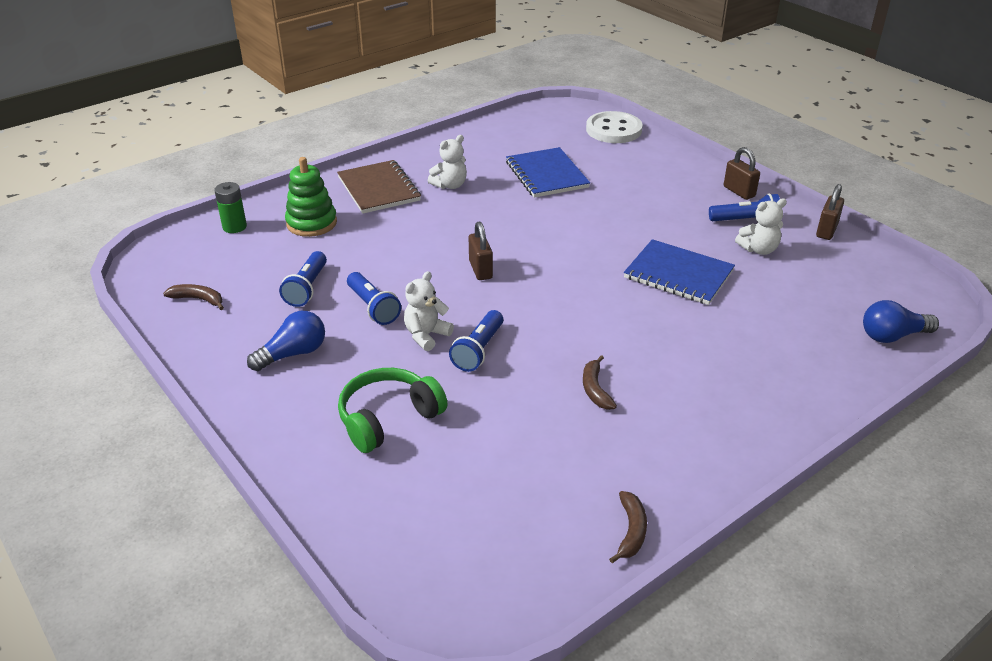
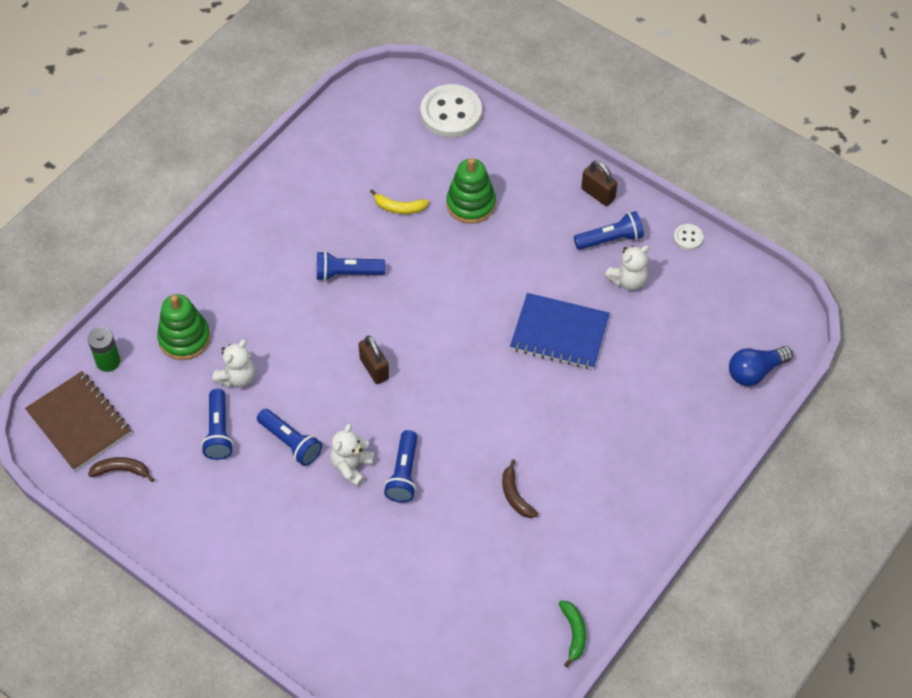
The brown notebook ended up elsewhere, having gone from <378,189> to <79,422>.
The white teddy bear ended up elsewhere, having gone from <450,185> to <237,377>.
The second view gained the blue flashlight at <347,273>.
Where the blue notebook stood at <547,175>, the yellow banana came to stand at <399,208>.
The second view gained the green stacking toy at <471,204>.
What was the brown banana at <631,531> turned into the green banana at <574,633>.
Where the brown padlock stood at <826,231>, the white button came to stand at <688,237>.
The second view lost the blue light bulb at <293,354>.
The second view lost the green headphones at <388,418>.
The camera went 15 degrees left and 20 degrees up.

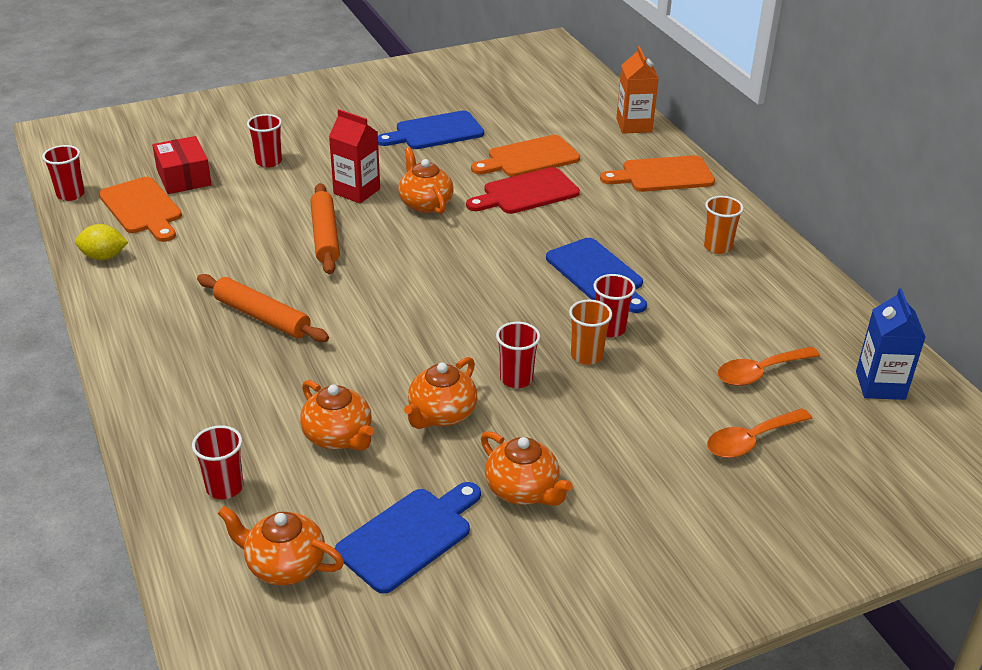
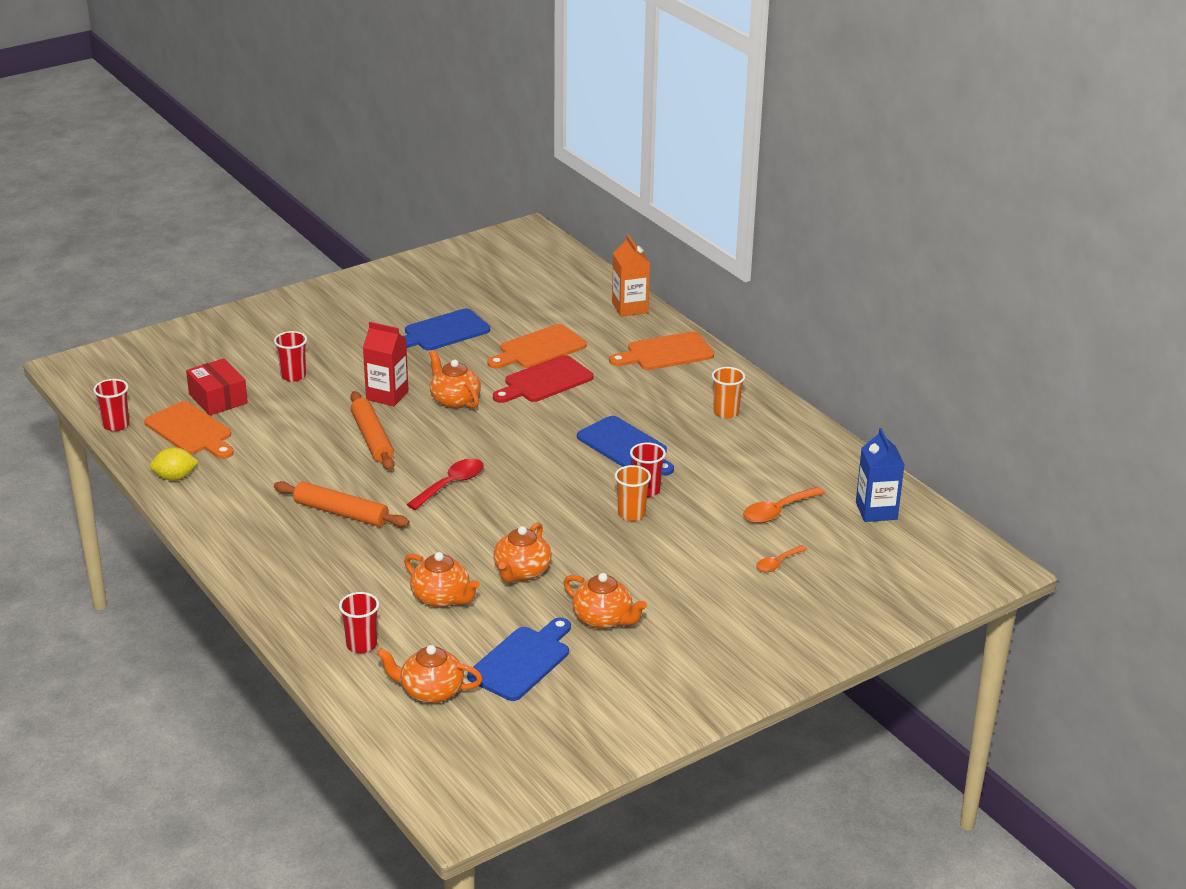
The second view gained the red spoon at <451,485>.
The size of the orange spoon at <751,440> changed by a factor of 0.64.
The second view lost the red cup at <516,379>.
The camera went 10 degrees left and 5 degrees down.

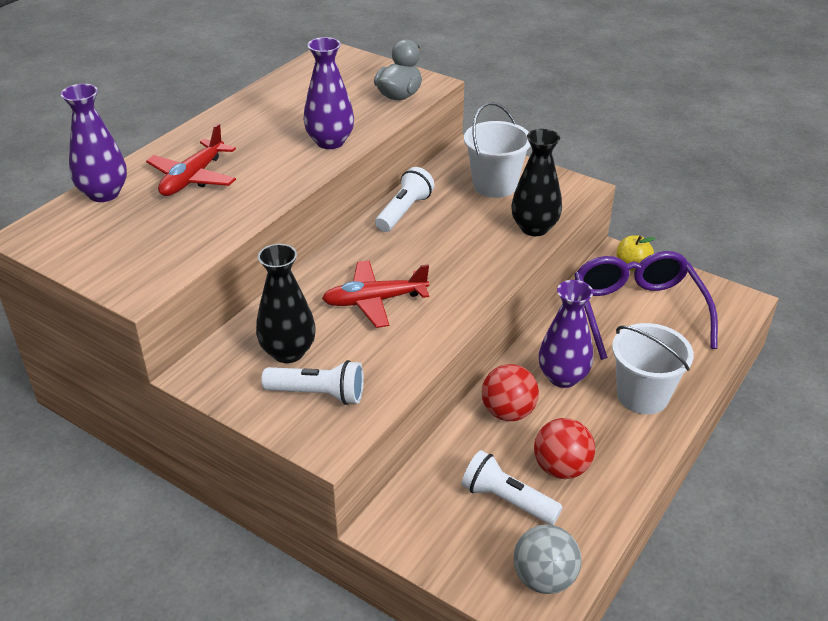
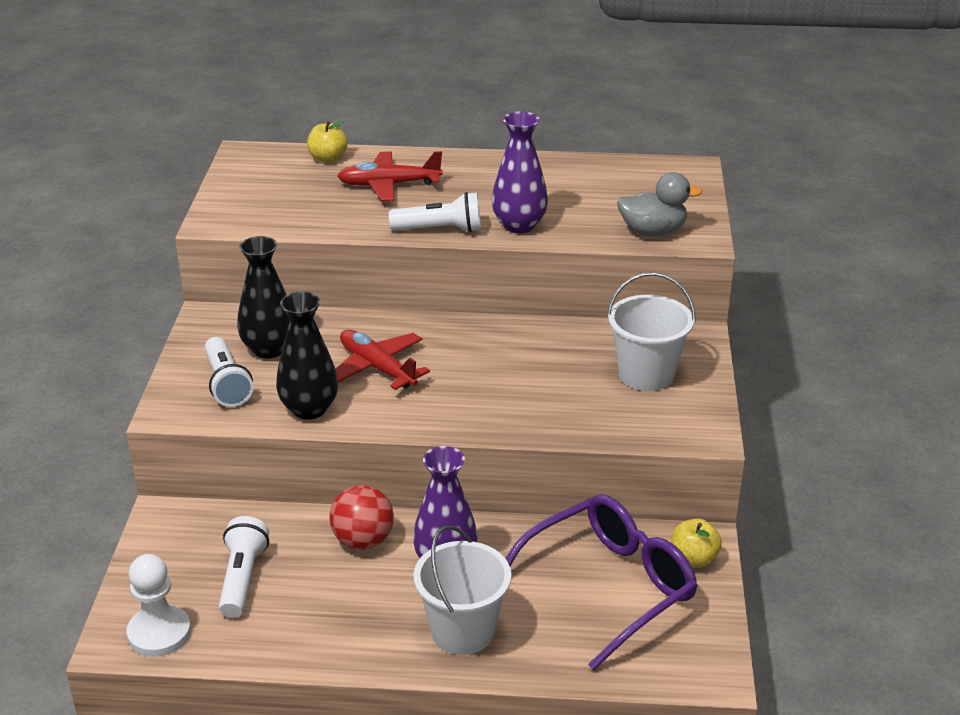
Where the grey ball stood at <544,578>, the white pawn came to stand at <159,633>.
The black vase ended up elsewhere, having gone from <534,228> to <309,409>.
Where the purple vase stood at <104,194>, the yellow apple came to stand at <328,158>.
The white flashlight ended up elsewhere, having gone from <404,211> to <440,230>.
The second view lost the red ball at <561,468>.
The camera went 60 degrees right and 5 degrees down.

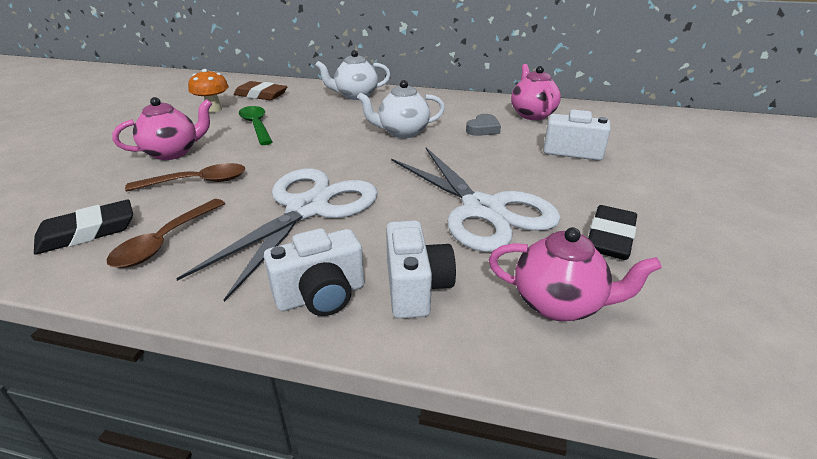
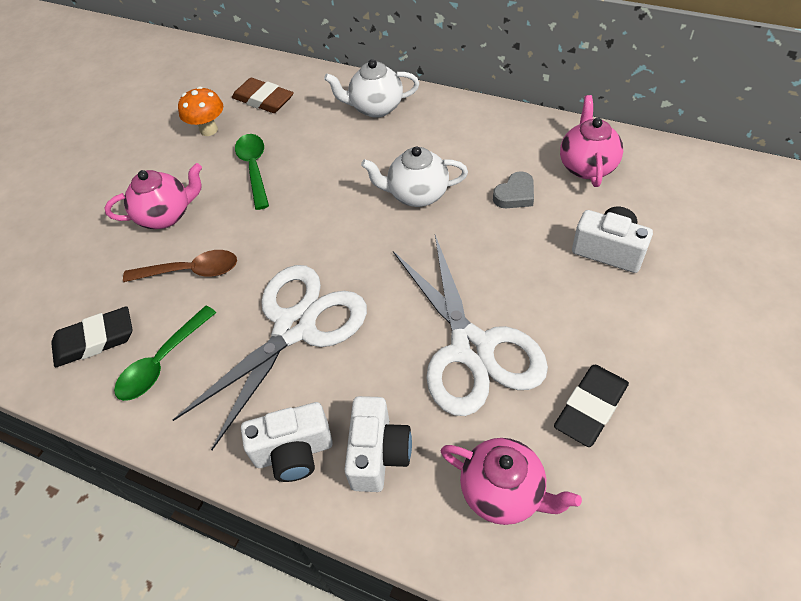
What was the brown spoon at <165,241> turned into the green spoon at <162,362>.
The camera went 15 degrees right and 20 degrees up.

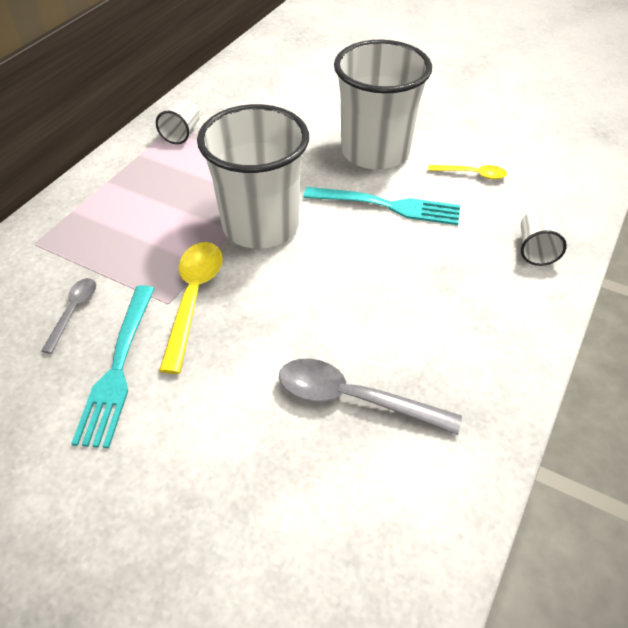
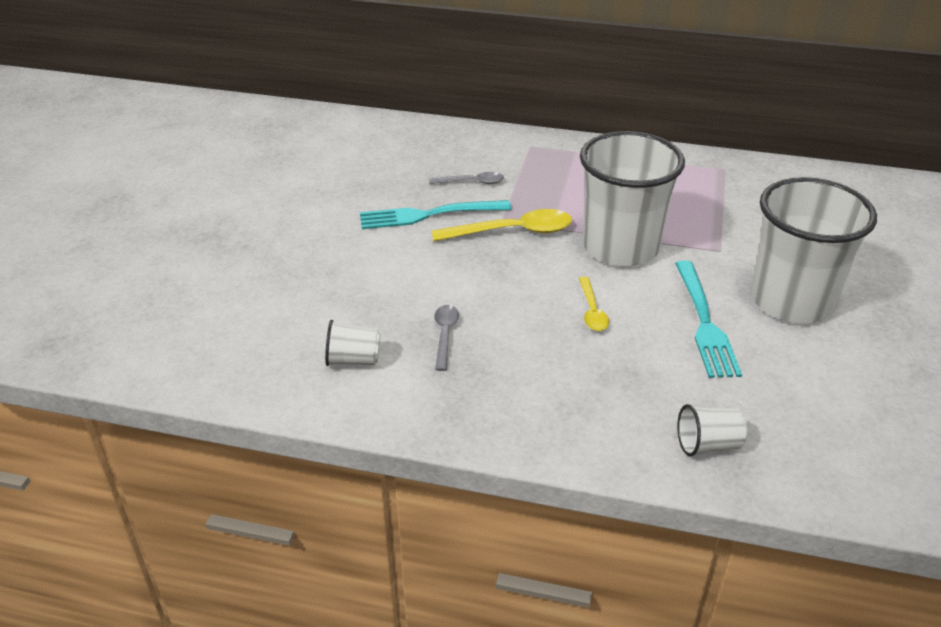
The white cup ended up elsewhere, having gone from <182,133> to <353,360>.
The size of the grey spoon at <354,399> changed by a factor of 0.57.
The yellow spoon ended up elsewhere, having gone from <472,174> to <592,311>.
The camera went 75 degrees right and 10 degrees down.

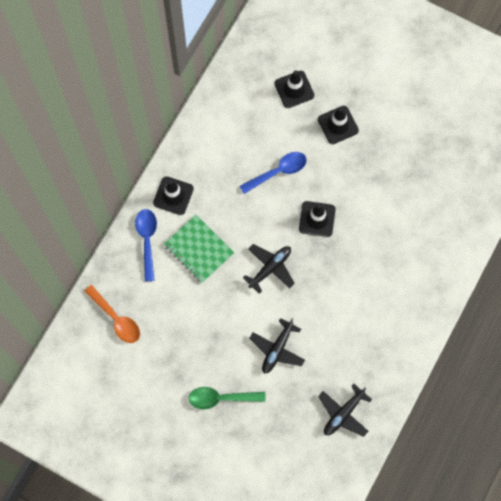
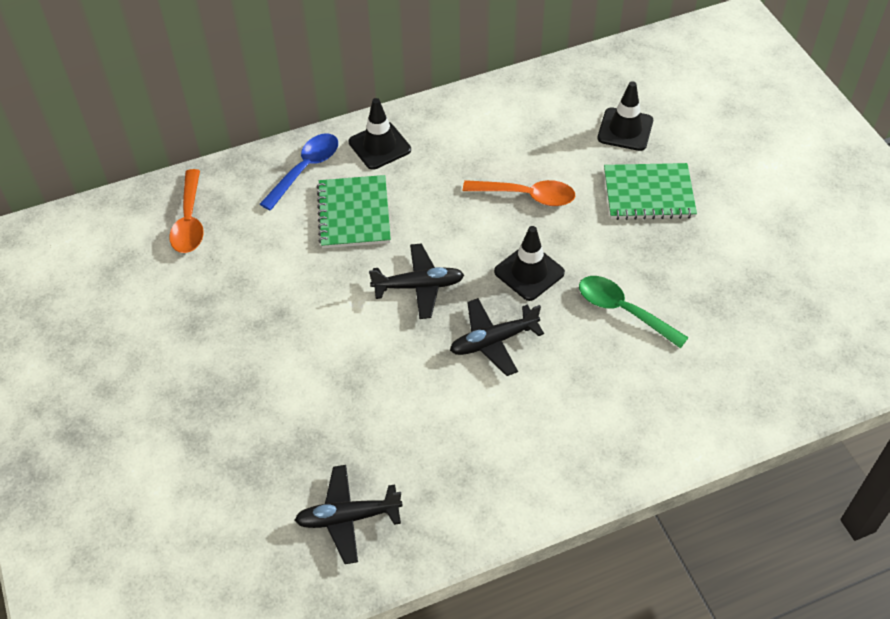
The black plane ended up elsewhere, having gone from <277,349> to <493,341>.
What was the blue spoon at <278,172> turned into the orange spoon at <527,196>.
The green spoon ended up elsewhere, having gone from <221,398> to <623,310>.
Where the black traffic cone stood at <338,125>, the green notebook came to stand at <648,193>.
The camera went 40 degrees right and 20 degrees down.

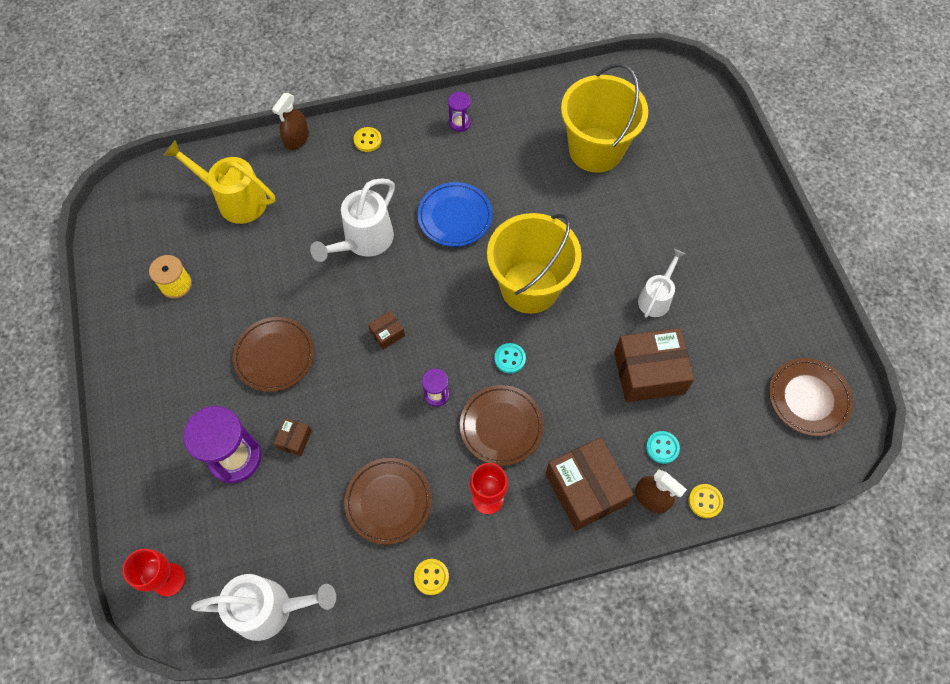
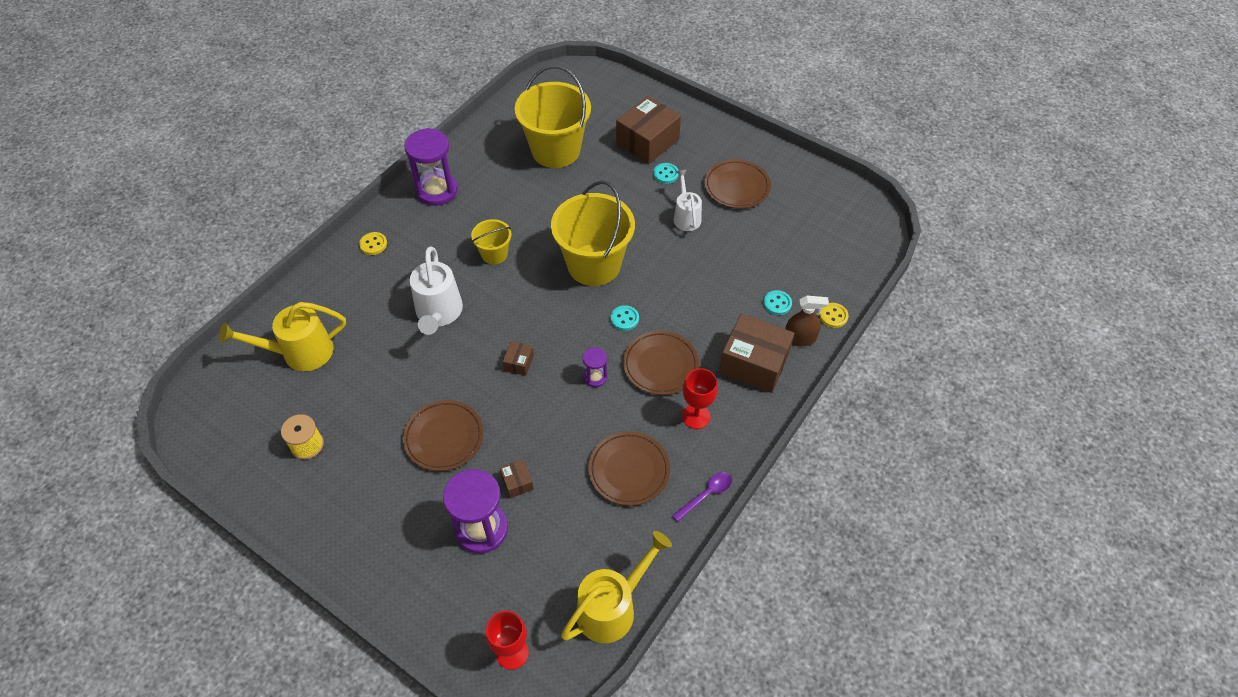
The size of the purple hourglass at <459,123> changed by a factor of 2.01.
Where the blue plate stood at <455,217>, the yellow bucket came to stand at <494,254>.
What was the white watering can at <271,608> turned into the yellow watering can at <613,607>.
The brown box ended up elsewhere, having gone from <649,373> to <647,141>.
The second view gained the turquoise button at <665,174>.
Where the yellow button stood at <431,577>, the purple spoon came to stand at <706,494>.
The brown plate ended up elsewhere, having gone from <808,398> to <737,187>.
The second view lost the brown spray bottle at <297,139>.
The camera went 40 degrees left and 10 degrees down.

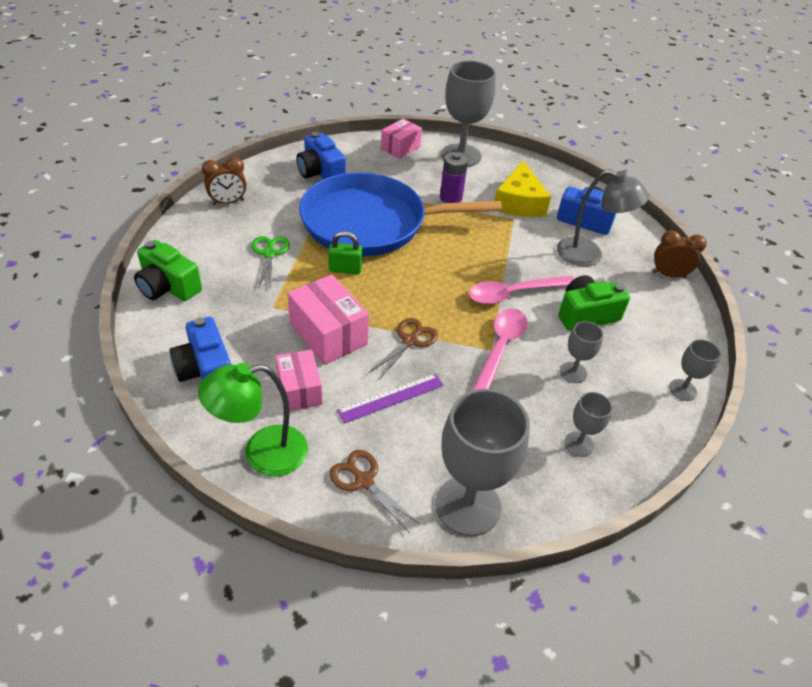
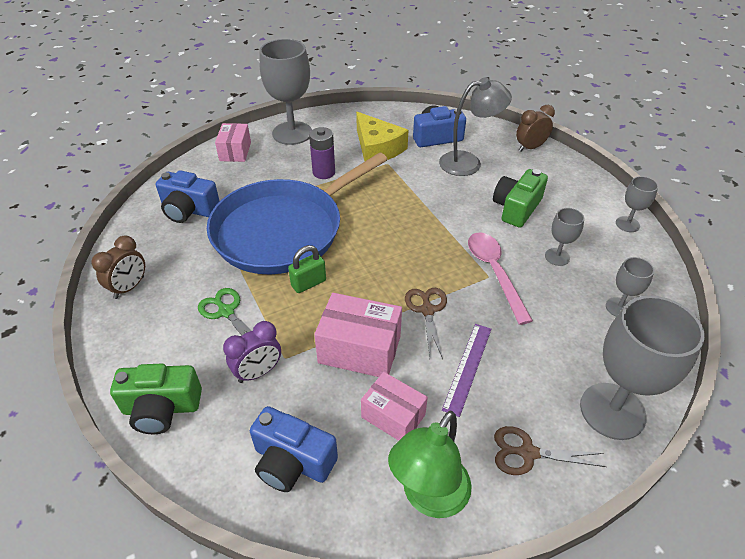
The second view gained the purple clock at <258,372>.
The second view lost the pink spoon at <513,293>.
The camera went 35 degrees left and 0 degrees up.

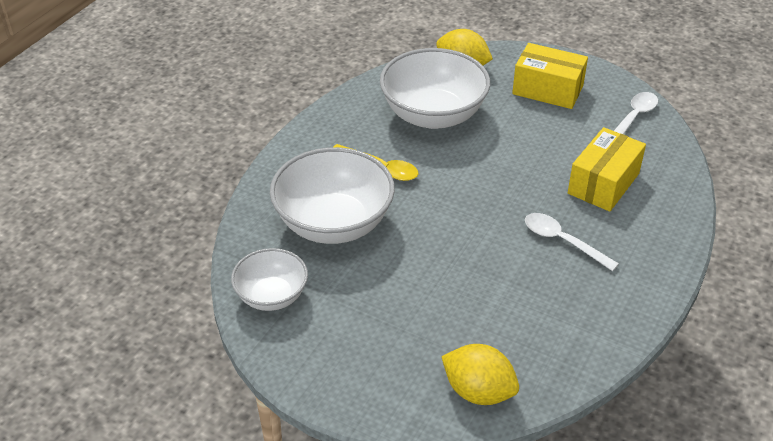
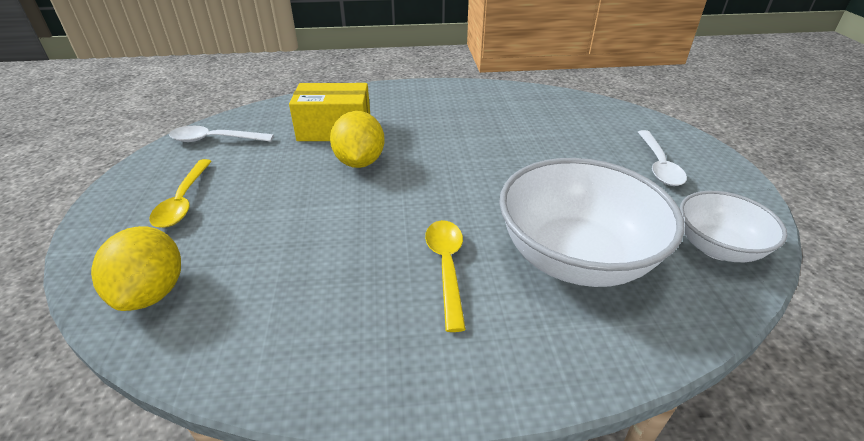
Where the yellow box stood at <547,90>, the yellow spoon came to stand at <183,201>.
The yellow lemon ended up elsewhere, having gone from <478,391> to <359,162>.
The white spoon ended up elsewhere, having gone from <562,241> to <659,165>.
The second view lost the white bowl at <433,115>.
The camera went 125 degrees left and 5 degrees down.

